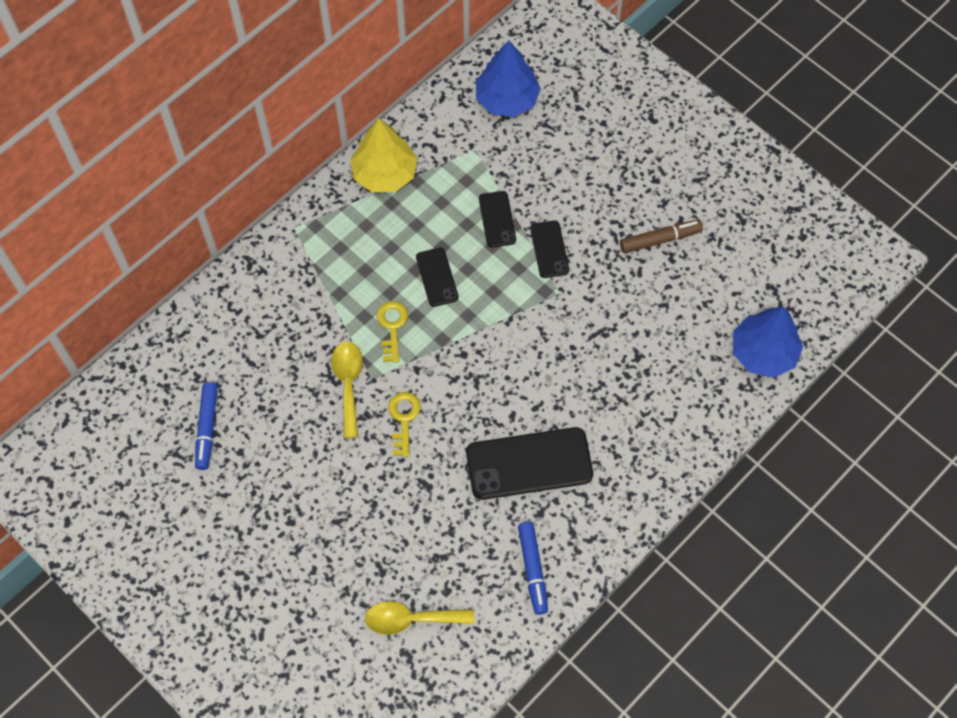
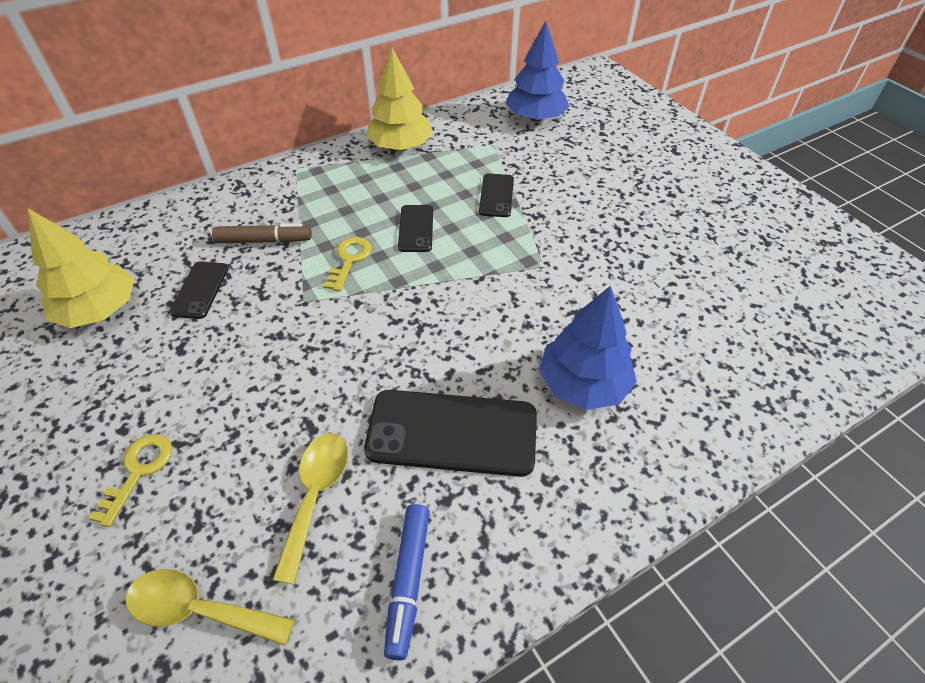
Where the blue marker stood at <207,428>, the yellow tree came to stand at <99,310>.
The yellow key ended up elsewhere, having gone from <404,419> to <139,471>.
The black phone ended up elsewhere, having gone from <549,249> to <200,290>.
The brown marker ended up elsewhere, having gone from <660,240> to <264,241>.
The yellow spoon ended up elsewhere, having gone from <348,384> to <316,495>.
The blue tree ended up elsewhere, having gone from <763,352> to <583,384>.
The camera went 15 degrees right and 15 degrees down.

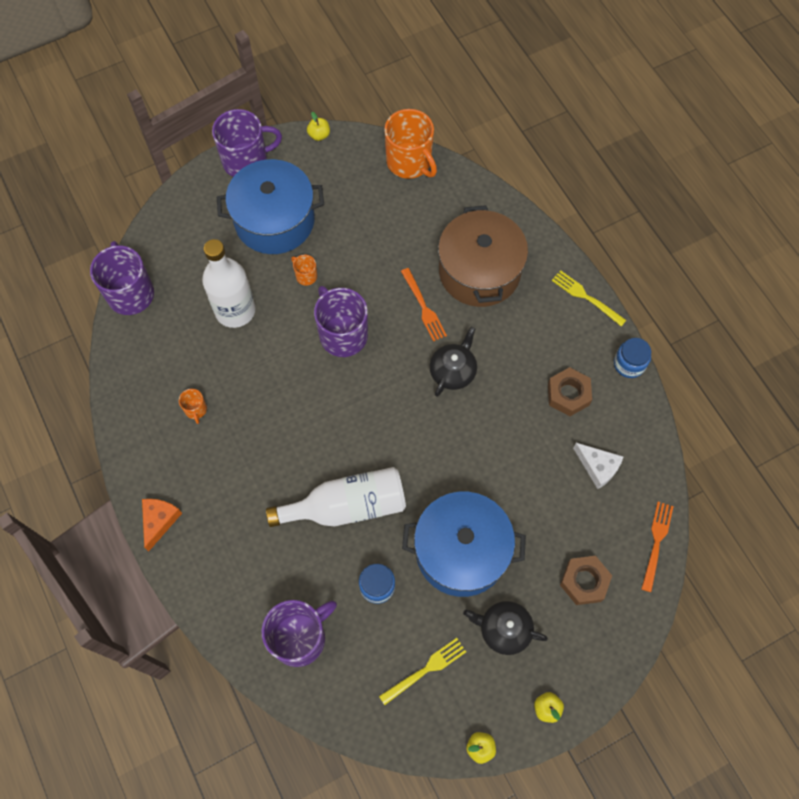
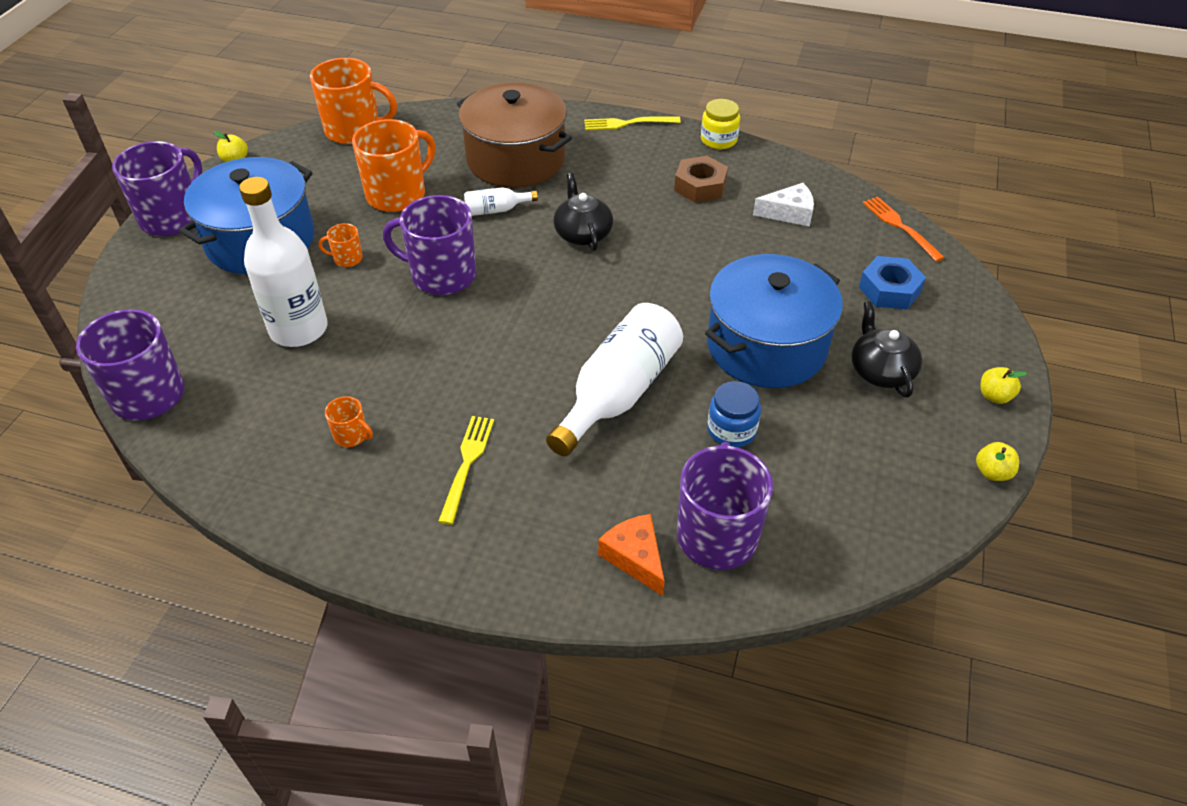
The second view gained the orange mug at <397,194>.
The yellow fork ended up elsewhere, having gone from <425,670> to <467,464>.
Where the orange fork stood at <423,307>, the white bottle came to stand at <496,210>.
The orange cheese ended up elsewhere, having gone from <159,521> to <635,557>.
What was the blue jar at <629,364> turned into the yellow jar at <718,140>.
The black teapot at <504,629> ended up facing another way, 105 degrees clockwise from before.
What was the brown nut at <584,582> turned into the blue nut at <889,290>.
The camera went 45 degrees left and 20 degrees down.

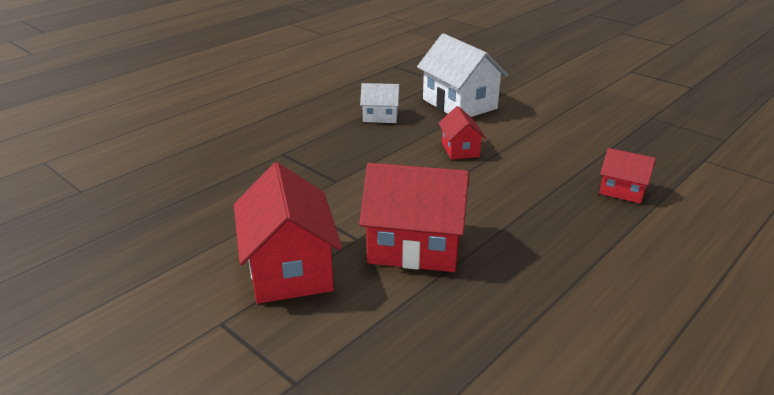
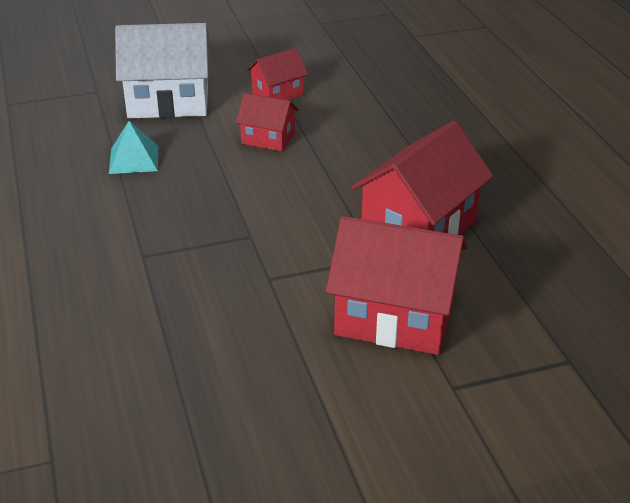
Where the white house stood at <380,116>, the turquoise pyramid came to stand at <134,159>.
The red house ended up elsewhere, having gone from <622,190> to <277,93>.
The camera went 60 degrees left and 5 degrees up.

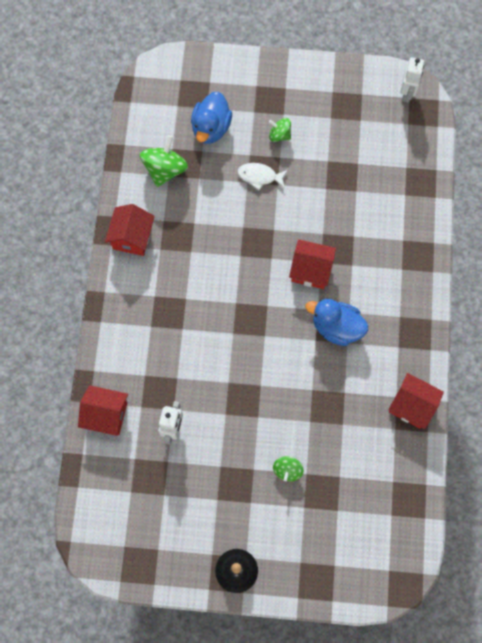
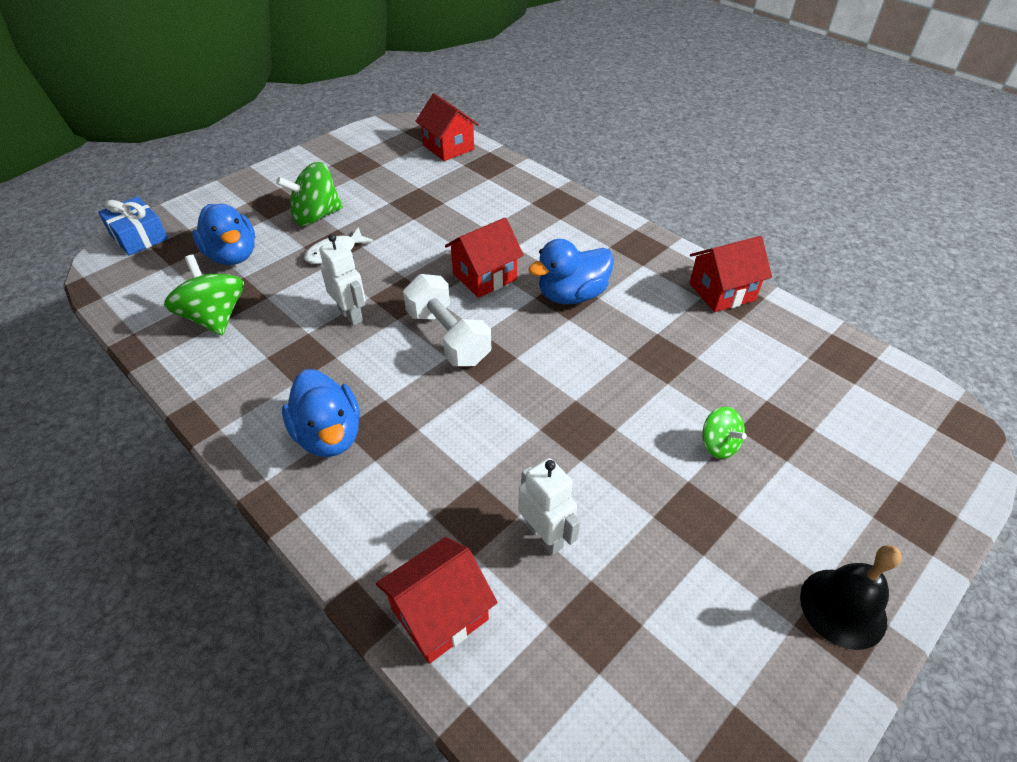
The second view gained the blue gift at <139,236>.
The size of the green spinning top at <279,135> changed by a factor of 1.73.
The second view gained the blue duck at <329,435>.
The white robot ended up elsewhere, having gone from <407,93> to <351,315>.
The second view gained the white dumbbell at <448,337>.
The red house ended up elsewhere, having gone from <132,237> to <448,147>.
The camera went 50 degrees left and 25 degrees down.

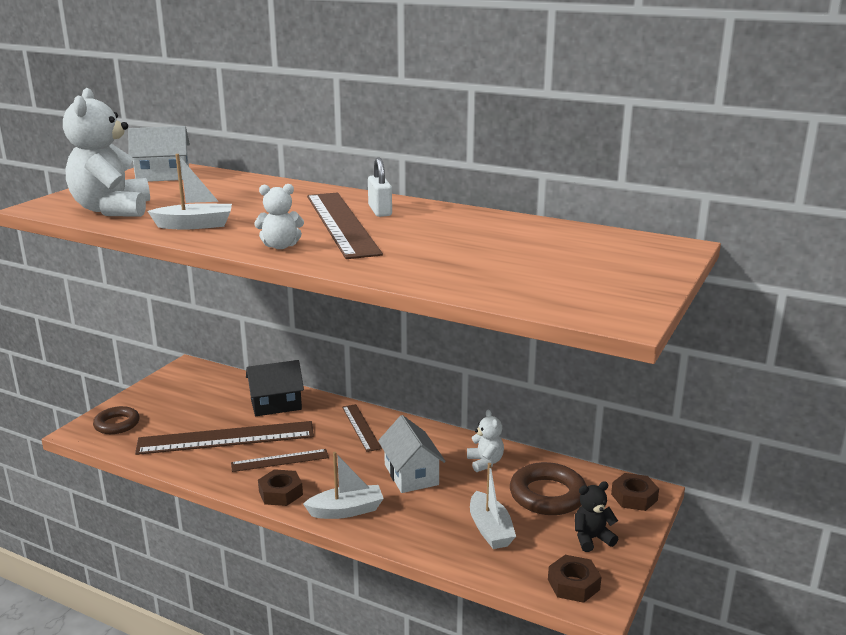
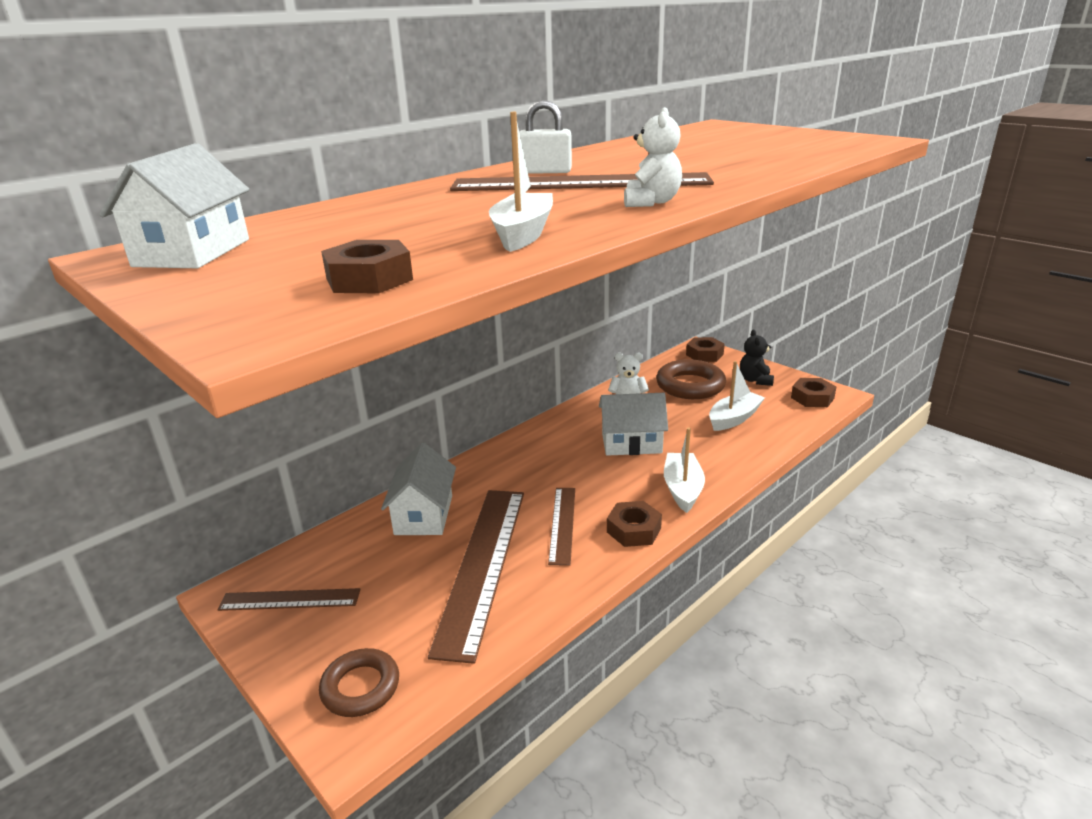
The brown ruler ended up elsewhere, having gone from <361,427> to <290,599>.
Where the white teddy bear stood at <112,210>, the brown nut came to stand at <369,279>.
What was the black house at <276,404> turned into the white house at <424,515>.
The white boat at <490,530> ended up facing another way, 45 degrees counterclockwise from before.
The camera went 70 degrees left and 5 degrees up.

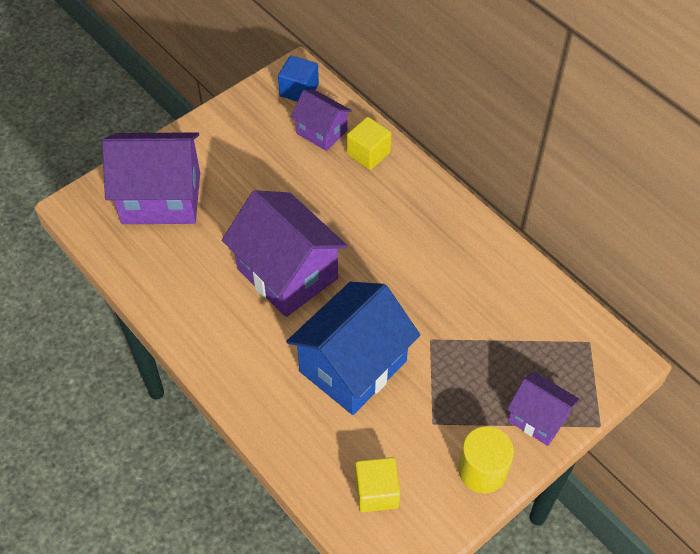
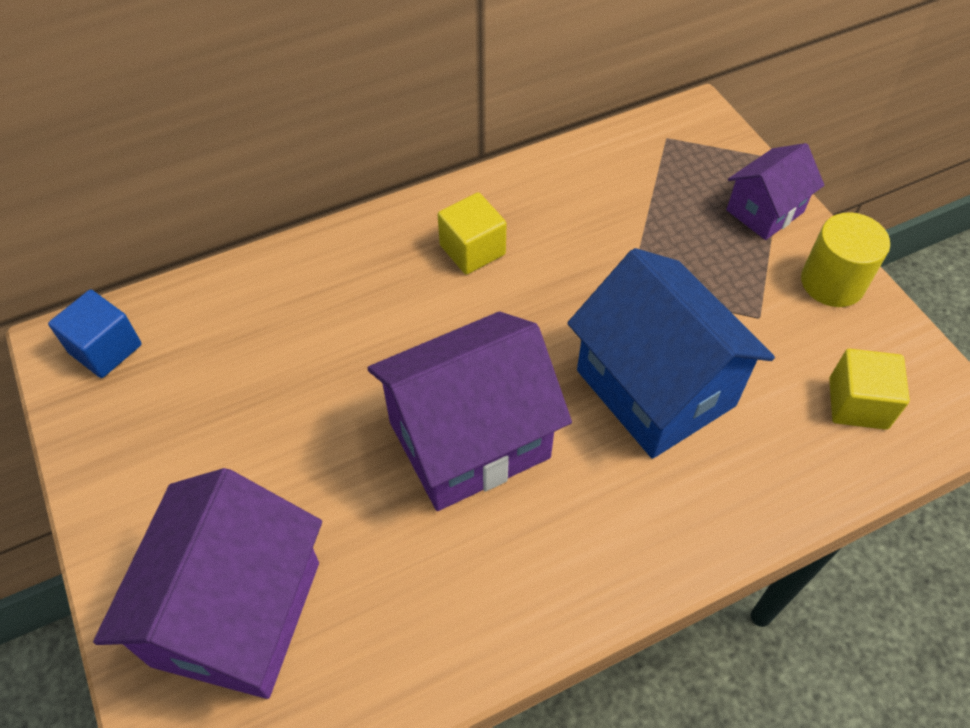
The yellow cube ended up elsewhere, having gone from <368,153> to <472,250>.
The second view lost the purple house at <321,132>.
The camera went 75 degrees left and 0 degrees up.

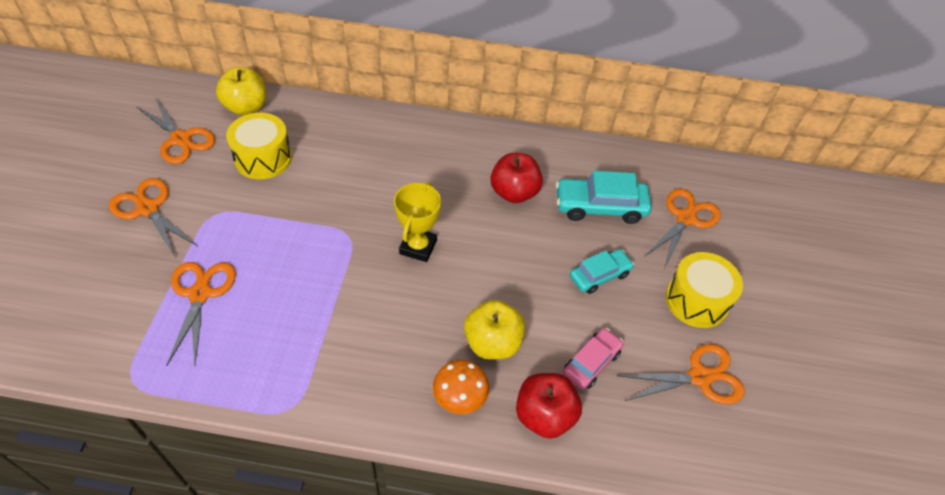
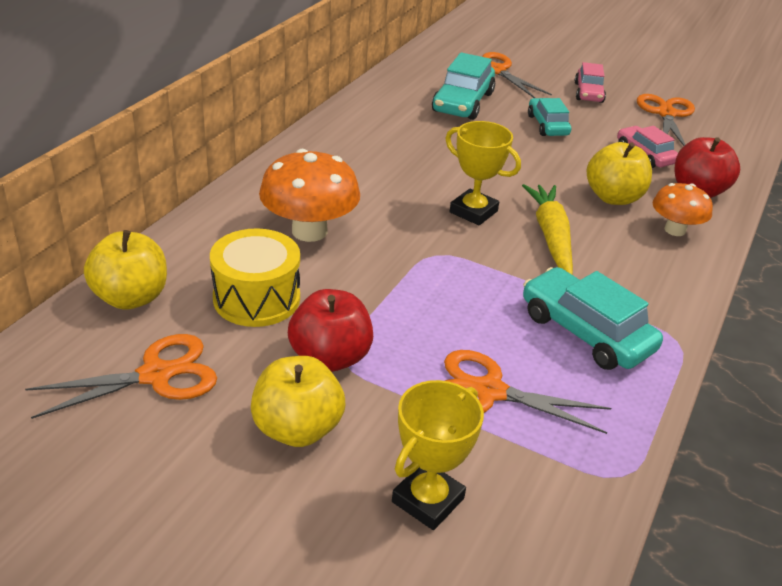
Where the orange scissors stood at <148,209>, the yellow apple came to stand at <297,429>.
The second view gained the orange mushroom at <309,231>.
The red apple ended up elsewhere, having gone from <514,193> to <330,357>.
The second view gained the yellow trophy at <428,500>.
The second view gained the yellow carrot at <551,236>.
The second view gained the turquoise car at <586,332>.
Where the yellow drum stood at <696,300>, the pink car came to stand at <588,93>.
The camera went 70 degrees left and 15 degrees down.

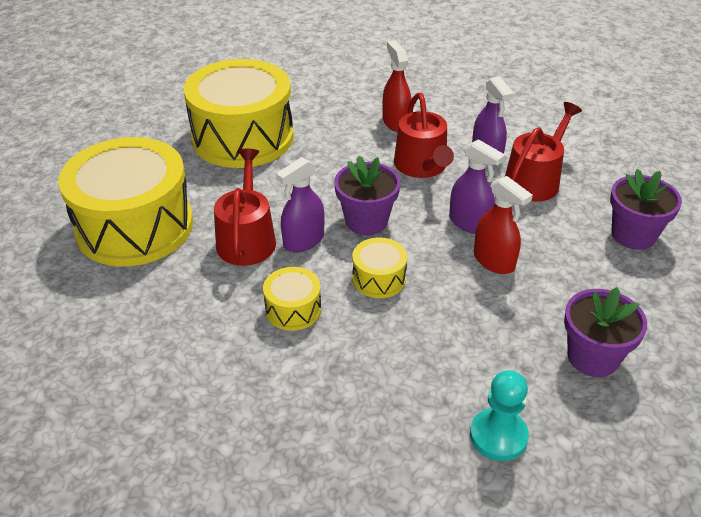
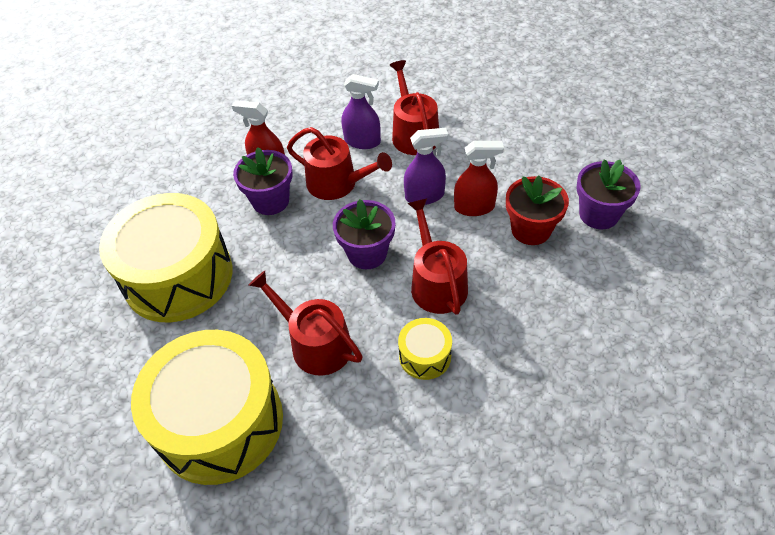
The purple flower pot ended up elsewhere, having gone from <633,235> to <270,201>.
Where the yellow drum stood at <379,278>, the red watering can came to stand at <436,283>.
The second view gained the red flower pot at <531,230>.
The second view lost the purple spray bottle at <303,241>.
The second view lost the turquoise pawn at <498,436>.
The camera went 50 degrees left and 10 degrees up.

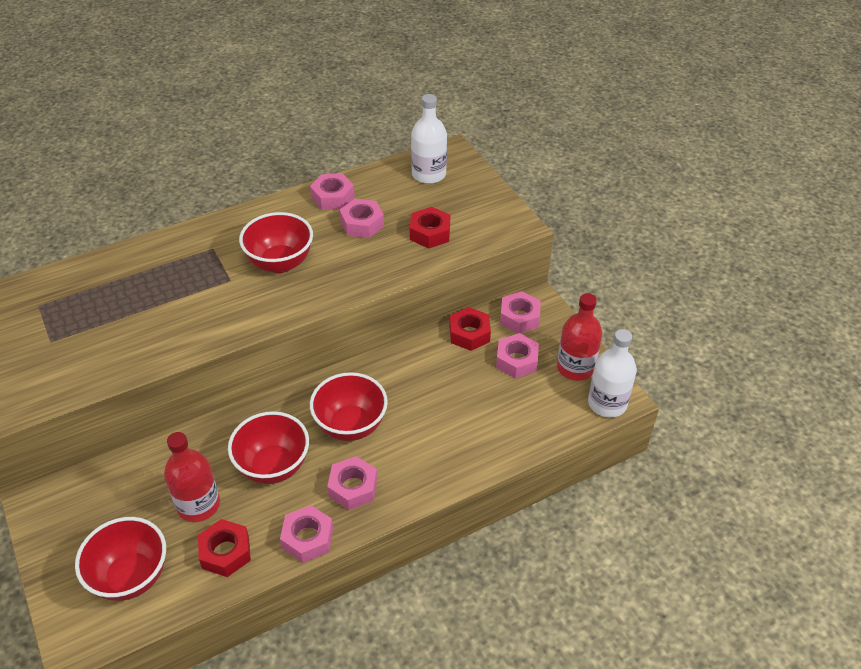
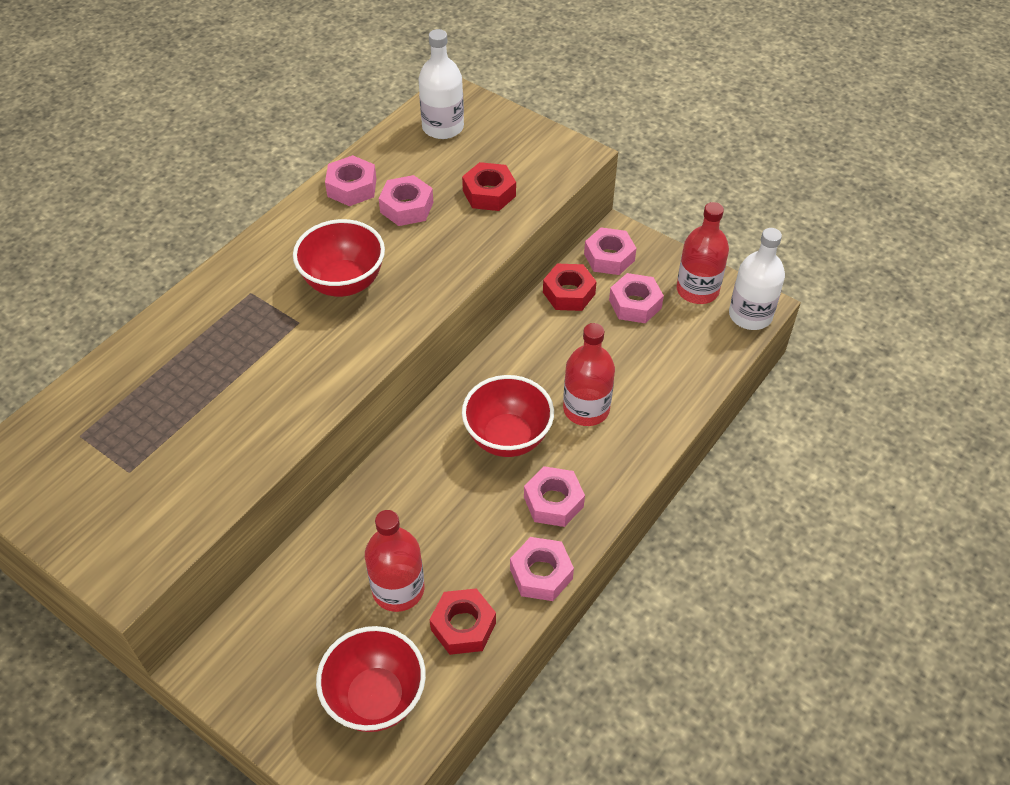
The second view gained the red bottle at <586,409>.
The second view lost the red bowl at <273,466>.
The camera went 25 degrees left and 5 degrees up.

